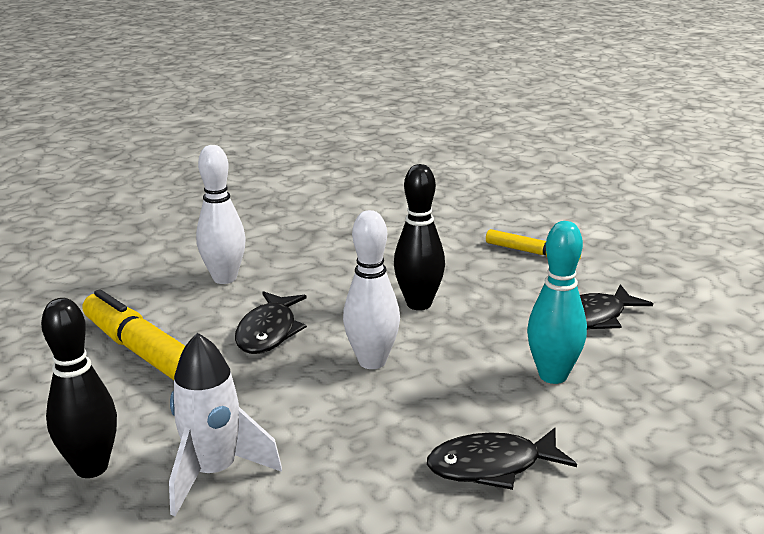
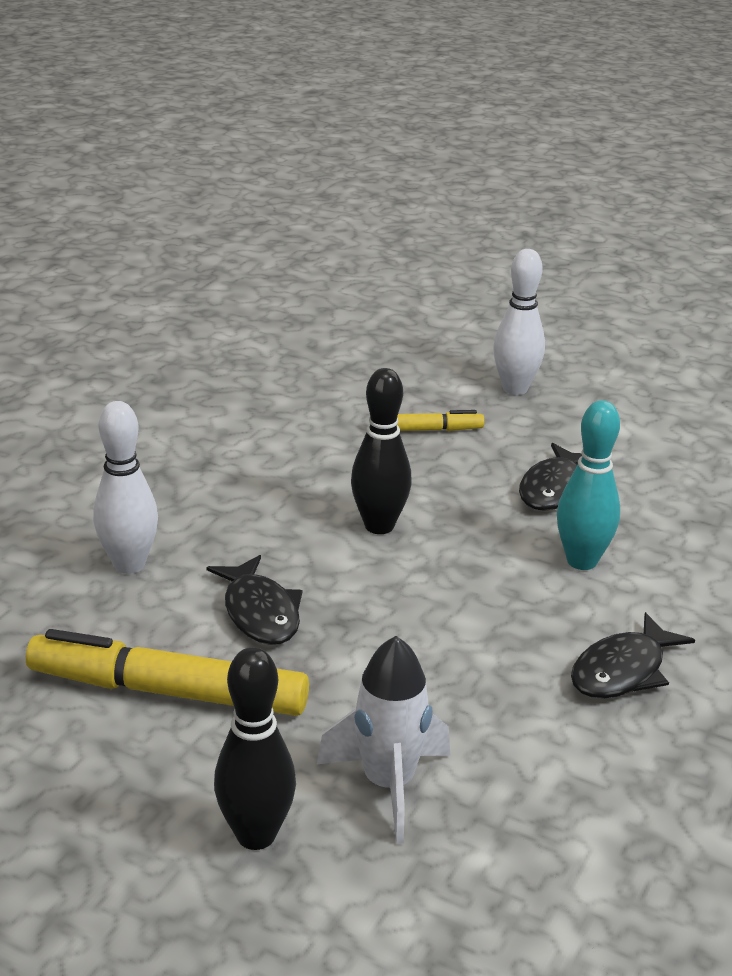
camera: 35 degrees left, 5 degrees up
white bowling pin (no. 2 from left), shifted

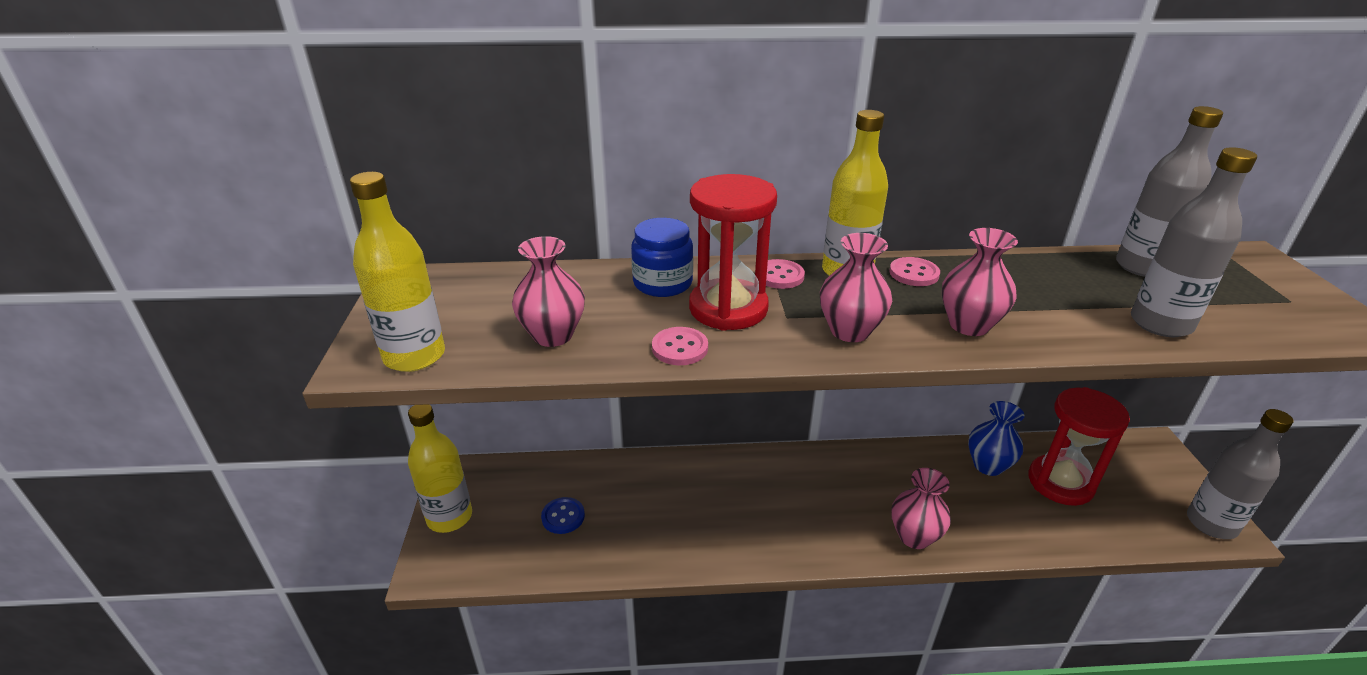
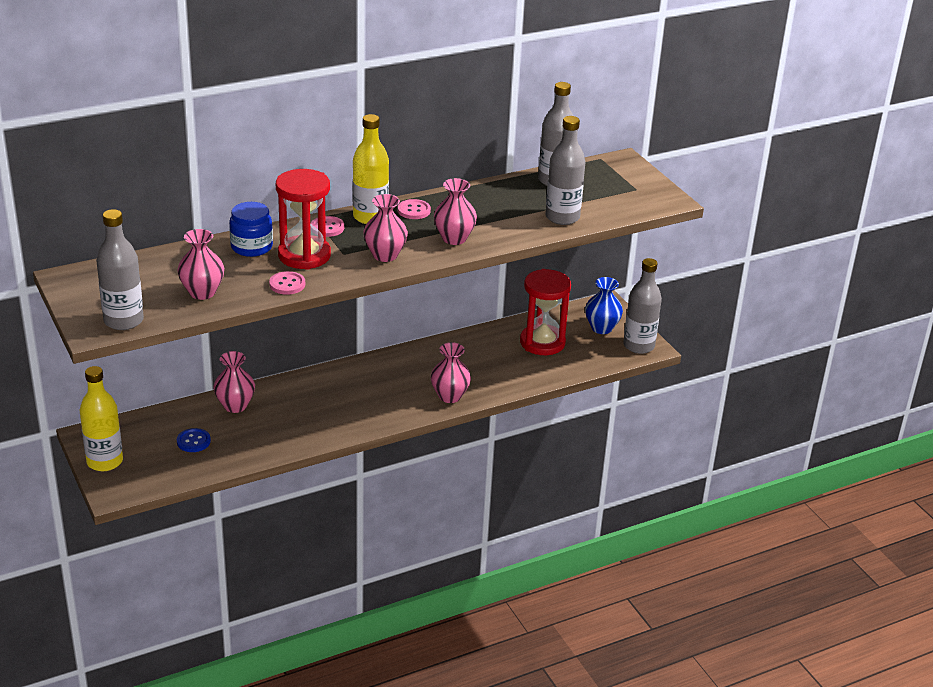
camera: 25 degrees left, 0 degrees up
yellow bottle (no. 1 from left) -> grey bottle (no. 1 from left)
blue vase, shifted
none -> pink vase (no. 2 from left)

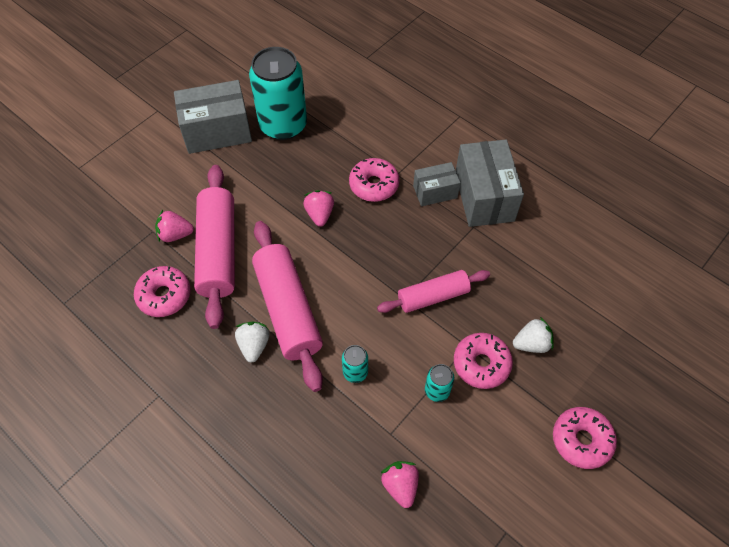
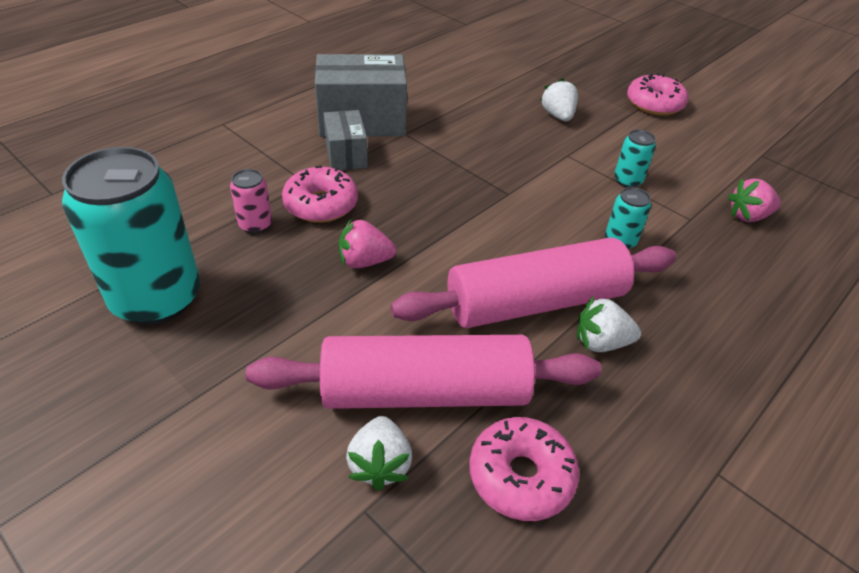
camera: 90 degrees left, 15 degrees down
pink strawberry (no. 1 from left) -> white strawberry (no. 1 from left)
grey box (no. 1 from left) -> none
pink rolling pin (no. 3 from left) -> none
pink donut (no. 3 from left) -> none
none -> pink can

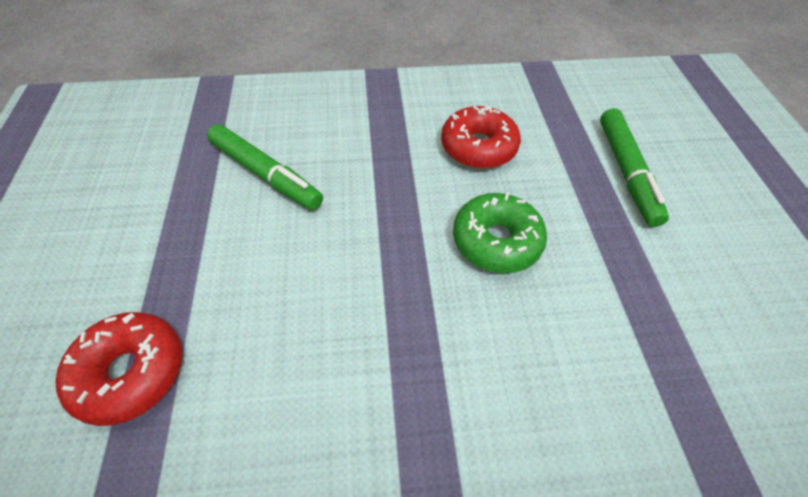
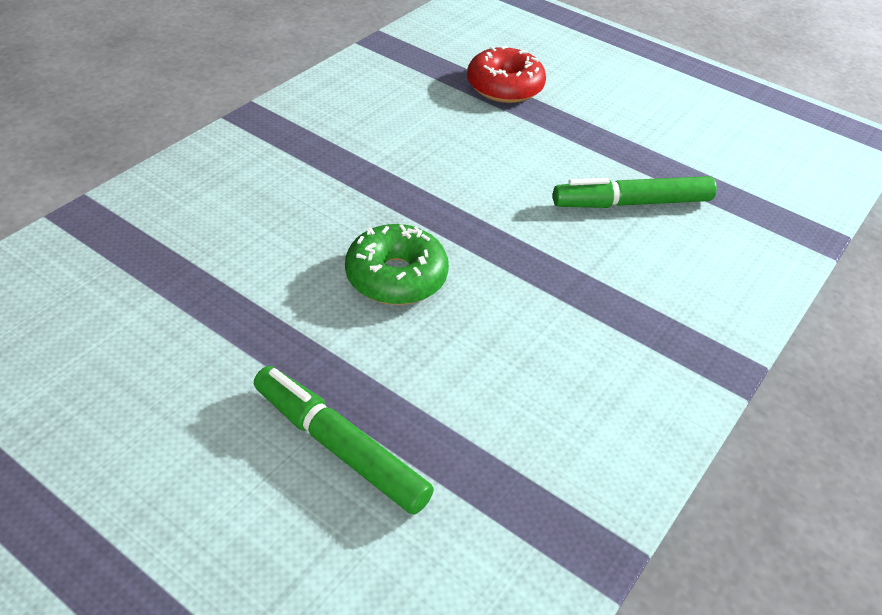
camera: 130 degrees right, 10 degrees down
red donut (no. 2 from left) -> none

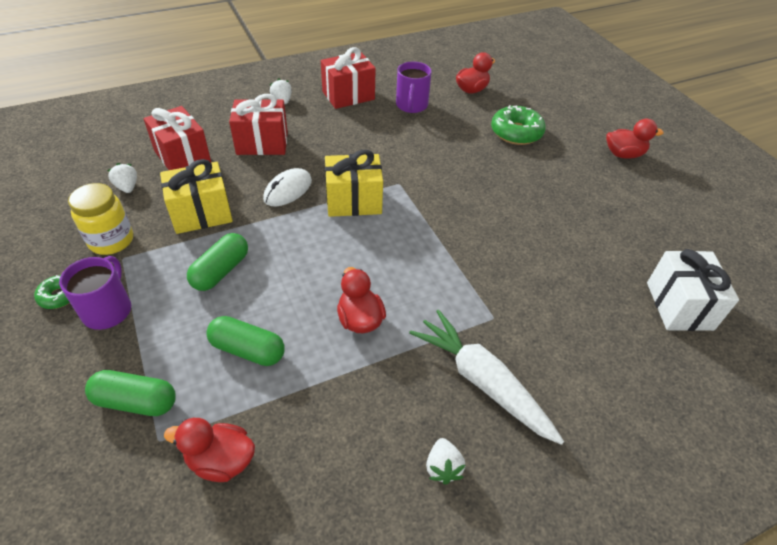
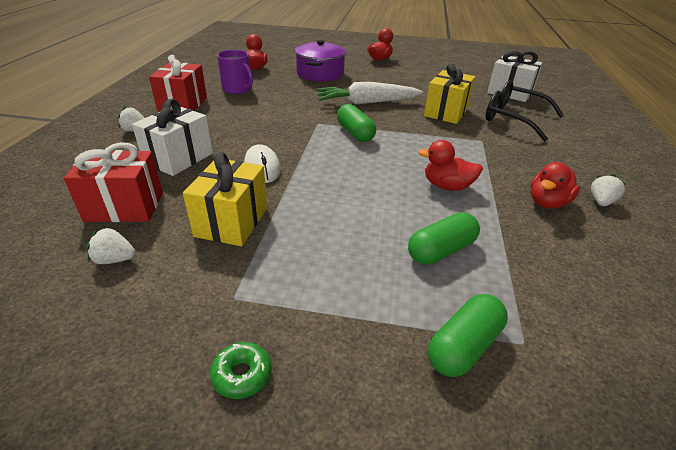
camera: 55 degrees left, 10 degrees down
purple mug (no. 1 from left) -> none
yellow jar -> none
red duck (no. 1 from left in the first image) -> red duck (no. 4 from left), shifted
green capsule (no. 2 from left in the first image) -> green capsule (no. 1 from left), shifted
red gift (no. 2 from left) -> white gift (no. 1 from left)
yellow gift (no. 2 from left), shifted
white carrot, shifted
white strawberry (no. 3 from left), 90 degrees counterclockwise
green donut (no. 2 from left) -> purple pot
none -> black glasses

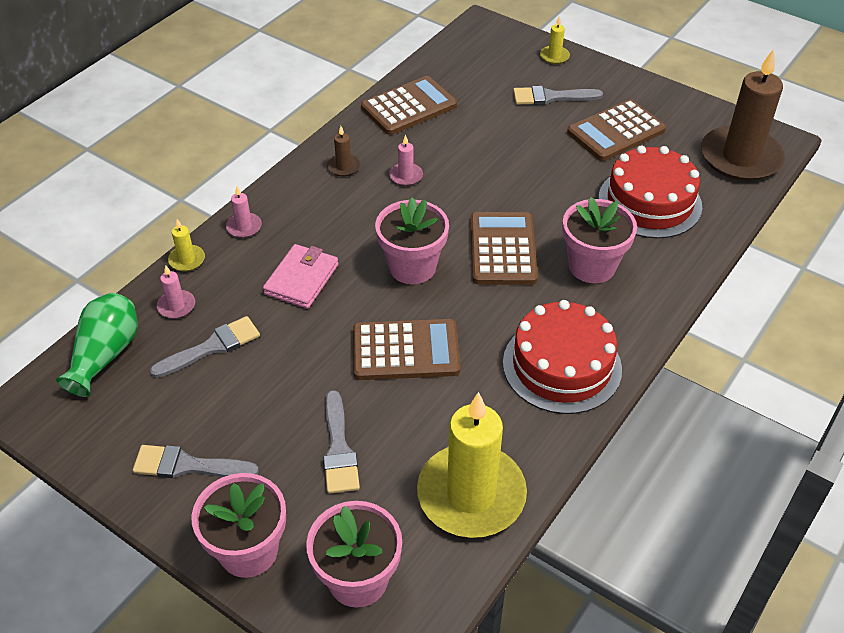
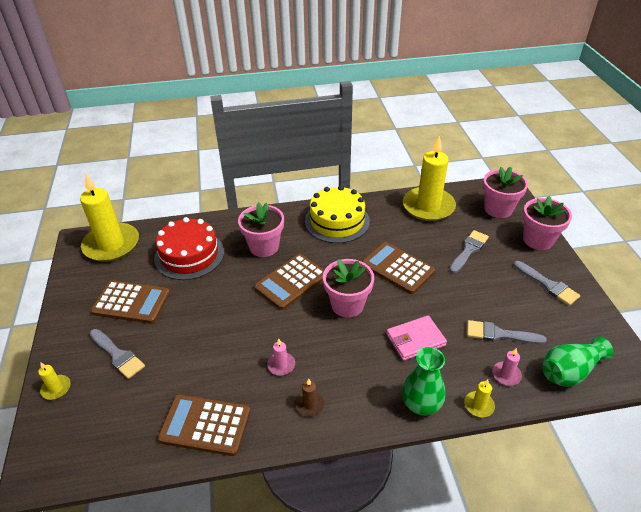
camera: 135 degrees left, 5 degrees down
pink candle (no. 2 from left) -> green vase (no. 1 from left)
red cake (no. 1 from left) -> yellow cake
brown candle (no. 2 from left) -> yellow candle (no. 2 from left)

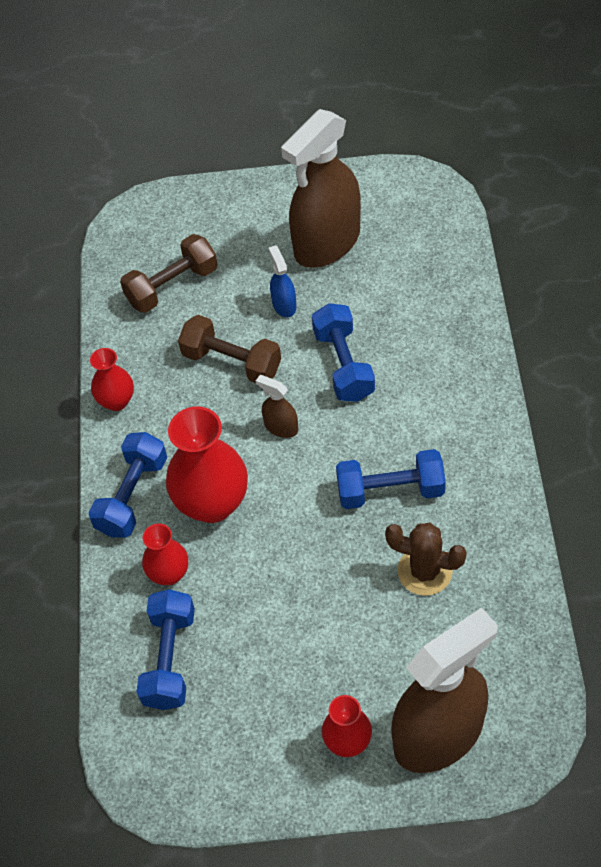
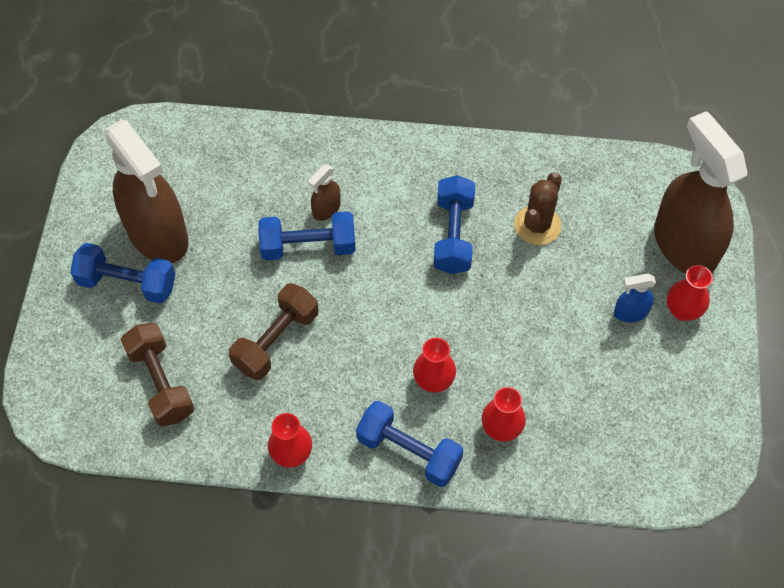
camera: 85 degrees left, 5 degrees up
blue dumbbell (no. 2 from left in the first image) -> blue dumbbell (no. 1 from left), shifted
red vase (no. 3 from left in the first image) -> red vase (no. 2 from left), x0.56
brown spray bottle (no. 1 from left in the first image) -> brown spray bottle (no. 2 from left), shifted
blue spray bottle, shifted

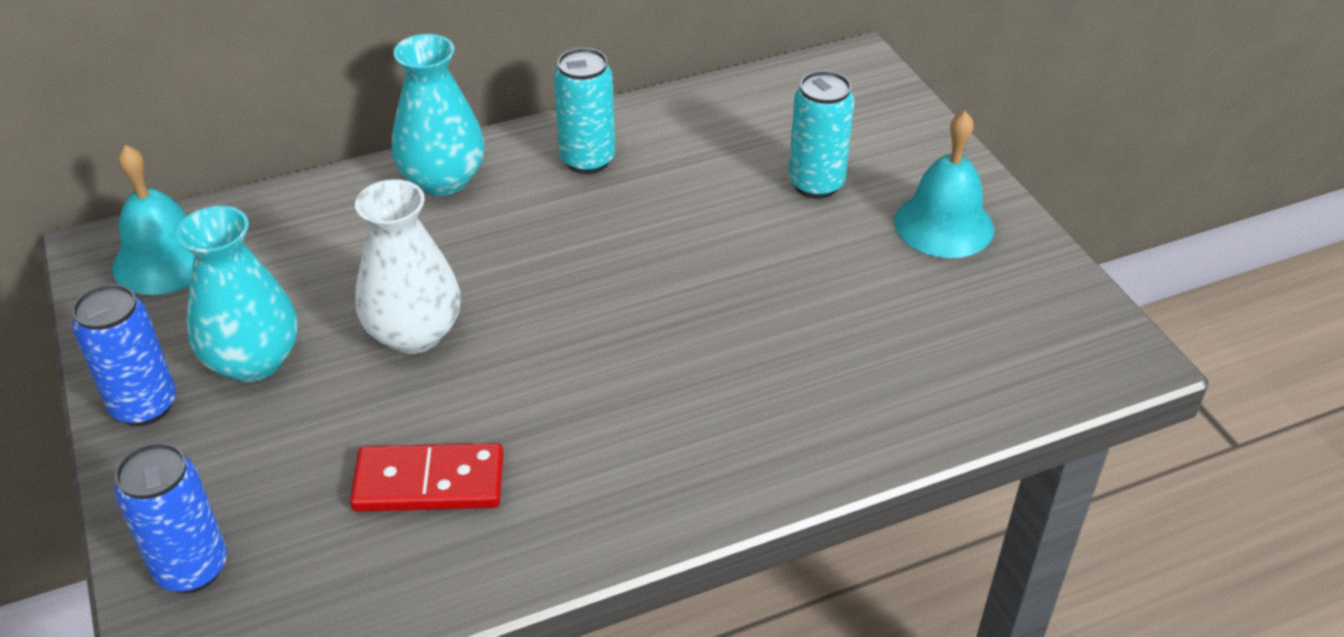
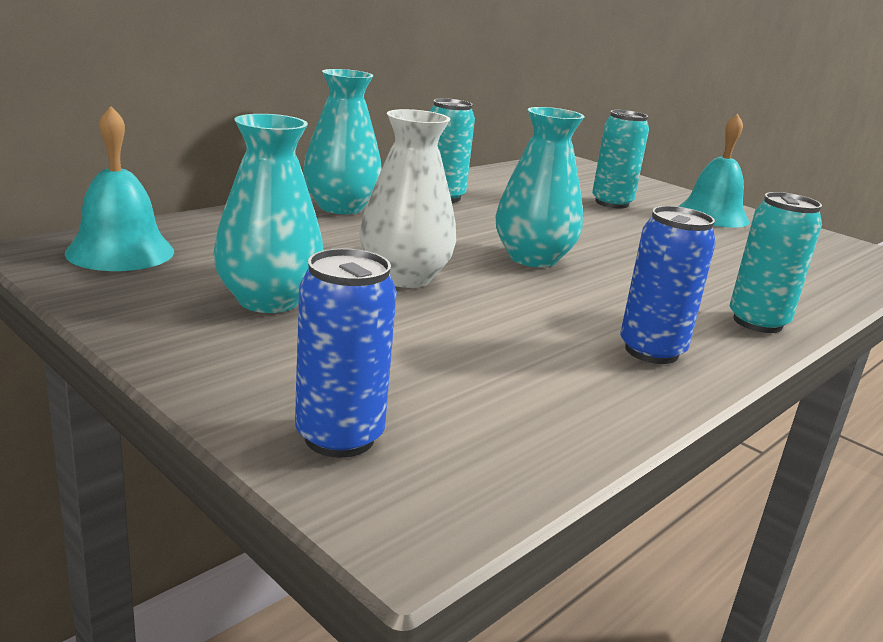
camera: 25 degrees left, 20 degrees down
blue can (no. 1 from left in the first image) -> blue can (no. 2 from left), shifted
red domino -> none
none -> turquoise vase (no. 3 from left)
none -> turquoise can (no. 3 from left)

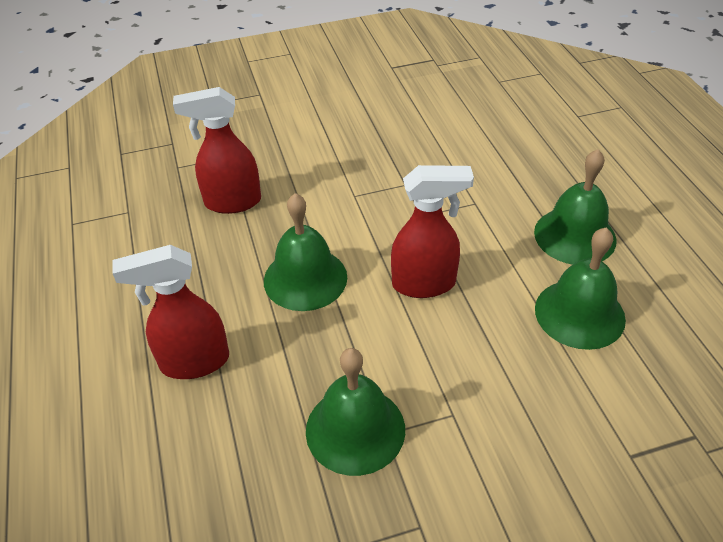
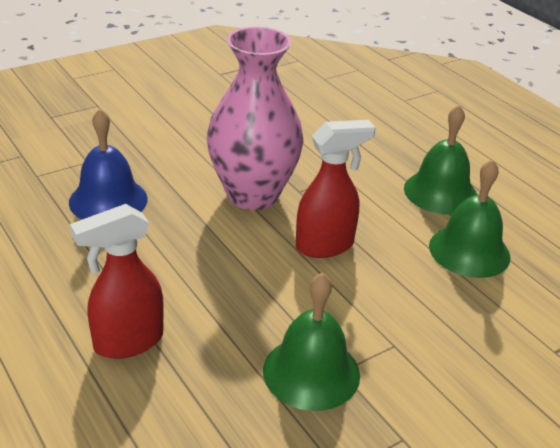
camera: 20 degrees left, 10 degrees down
red spray bottle (no. 2 from left) -> blue bell
green bell (no. 1 from left) -> none
none -> pink vase

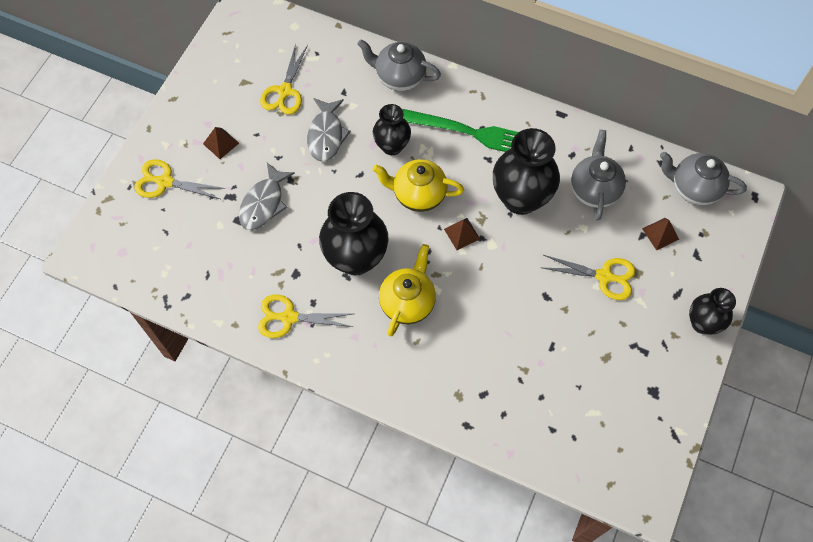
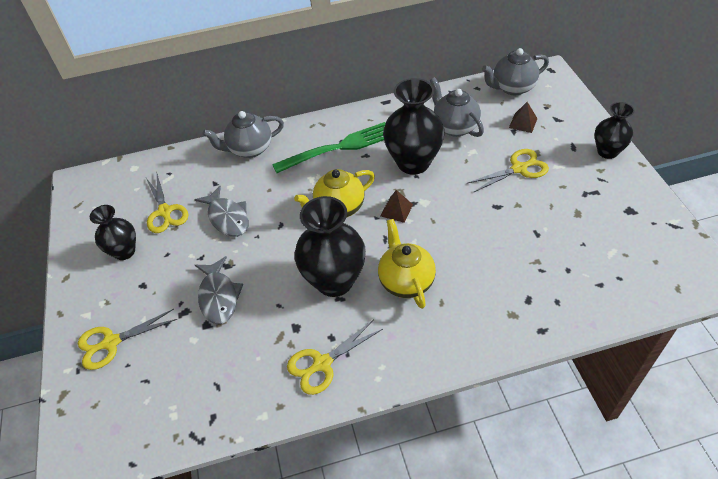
camera: 35 degrees left, 15 degrees down
brown pyramid (no. 1 from left) -> none
black vase (no. 2 from left in the first image) -> black vase (no. 1 from left), shifted

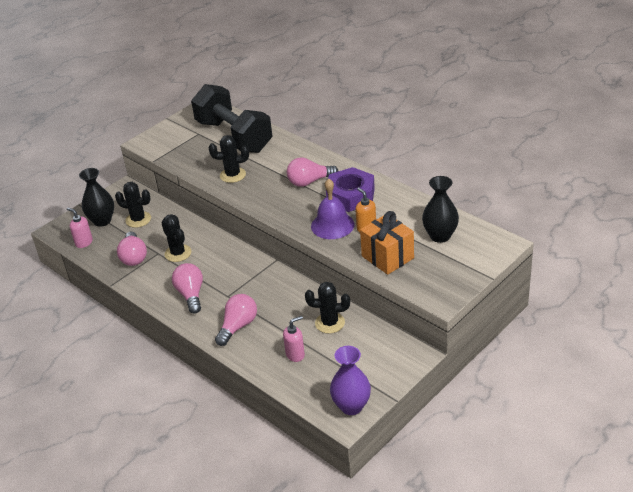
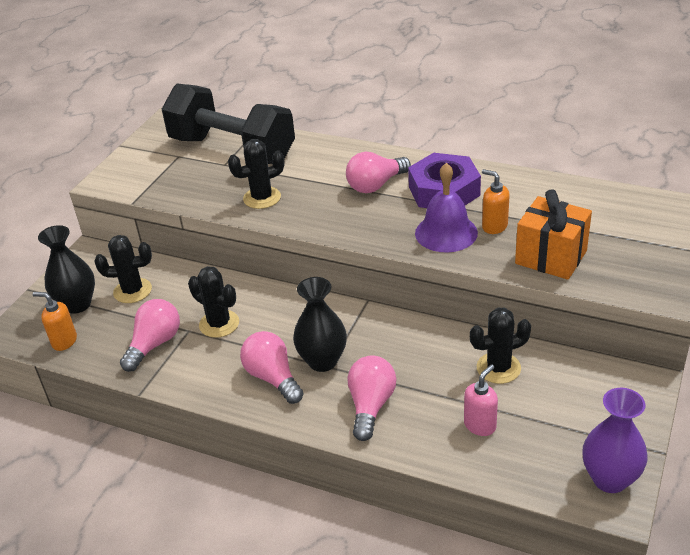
camera: 20 degrees left, 0 degrees up
pink soap dispenser (no. 1 from left) -> orange soap dispenser (no. 1 from left)
pink light bulb (no. 1 from left), 120 degrees counterclockwise
black vase (no. 2 from left), shifted

